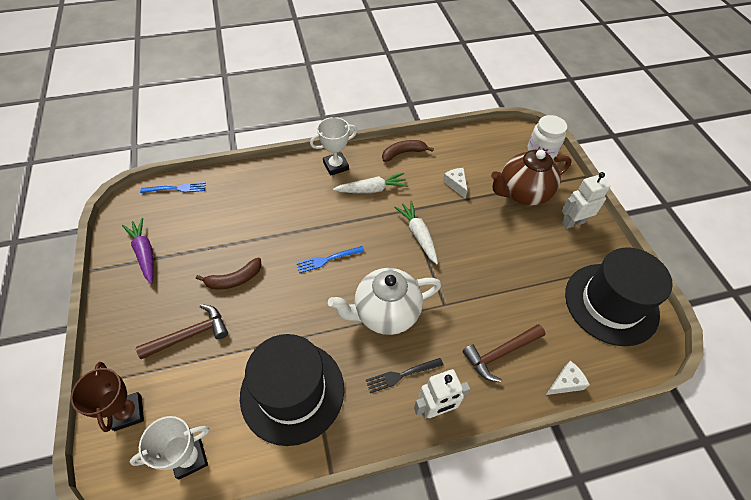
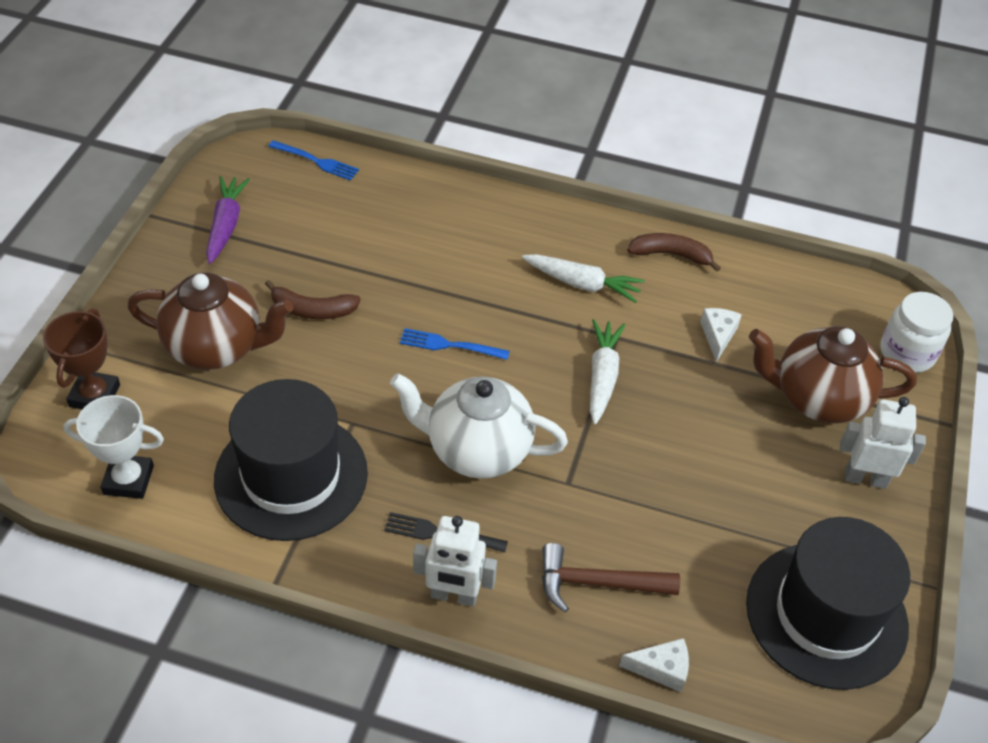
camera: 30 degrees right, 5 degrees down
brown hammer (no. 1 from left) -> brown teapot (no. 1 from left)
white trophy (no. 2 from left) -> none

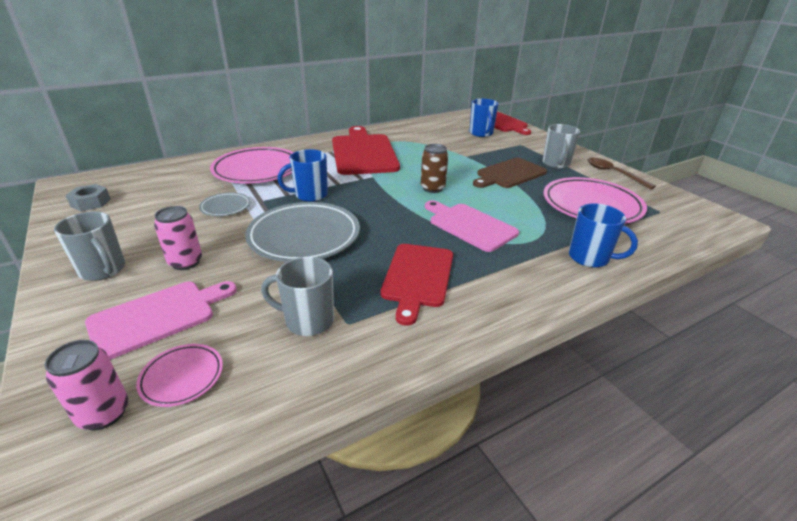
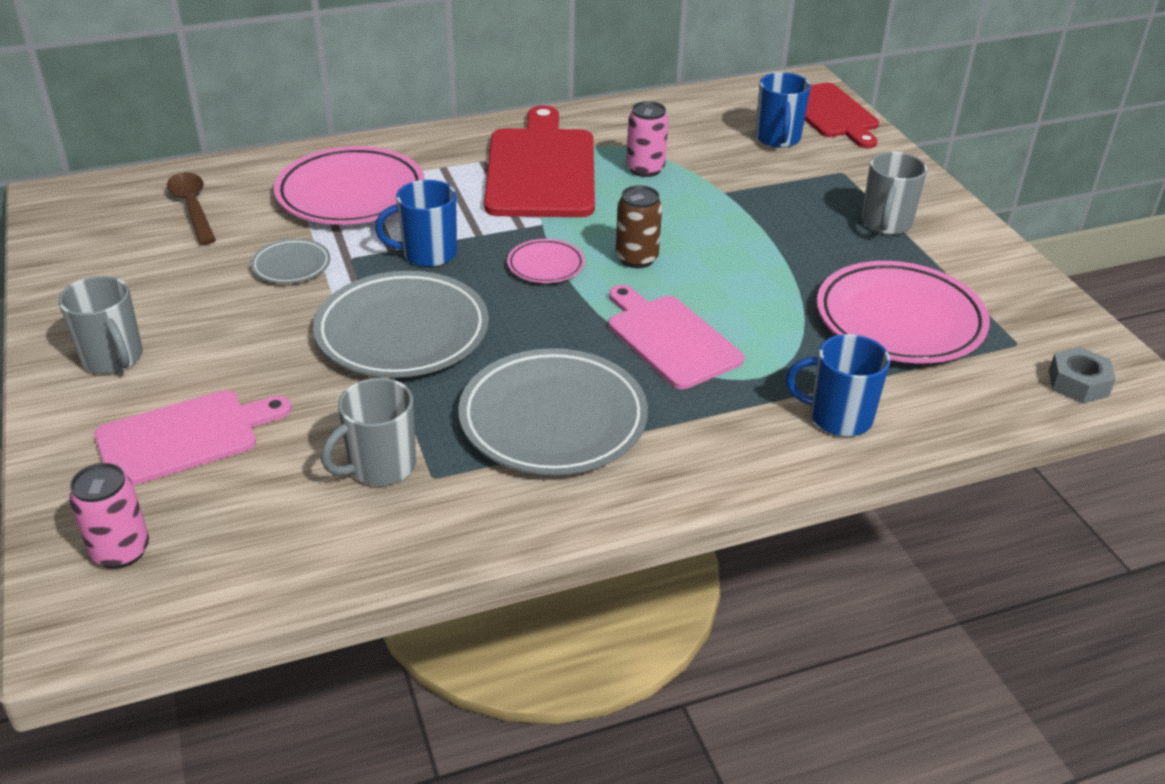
camera: 10 degrees right, 5 degrees up
grey nut, shifted
pink plate (no. 1 from left in the first image) -> pink plate (no. 2 from left), shifted
pink can (no. 2 from left), shifted
grey mug (no. 2 from left), 60 degrees counterclockwise
red cutting board (no. 2 from left) -> grey plate (no. 3 from left)
brown cutting board -> none
blue mug (no. 3 from left), 150 degrees clockwise
brown spoon, shifted

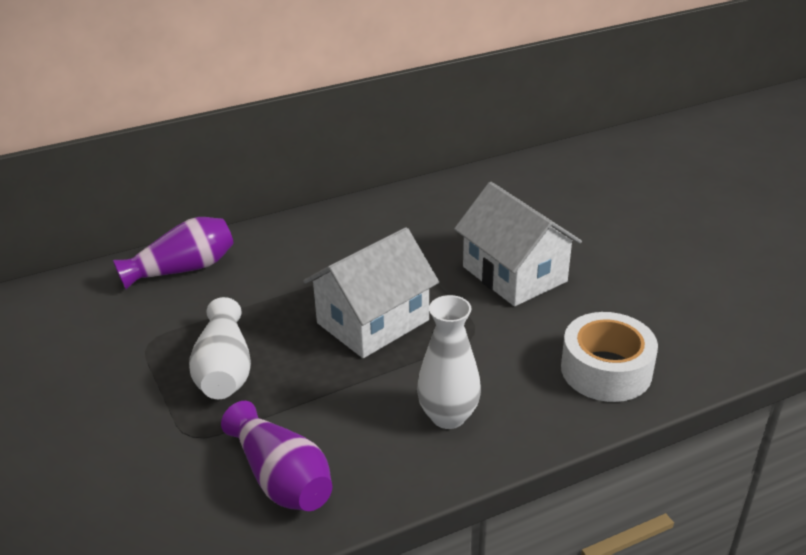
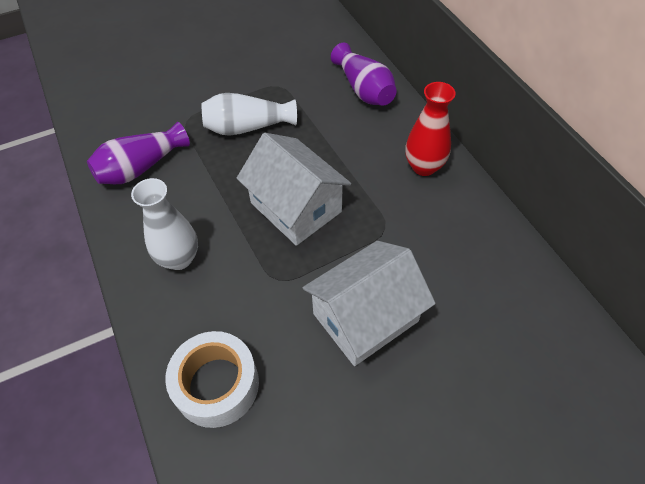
camera: 90 degrees right, 20 degrees up
none -> red vase

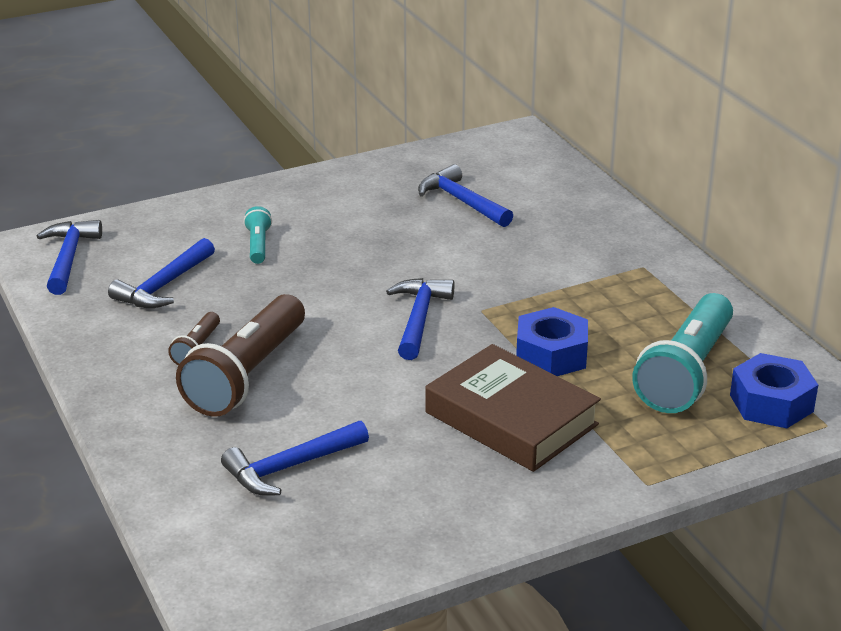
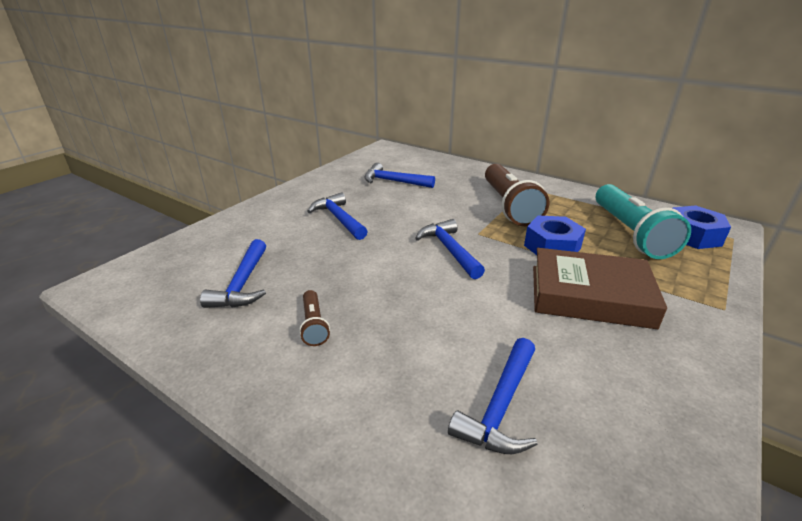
camera: 30 degrees left, 0 degrees up
blue hammer (no. 1 from left in the first image) -> blue hammer (no. 2 from left), shifted
brown flashlight (no. 2 from left), shifted
turquoise flashlight (no. 1 from left) -> none

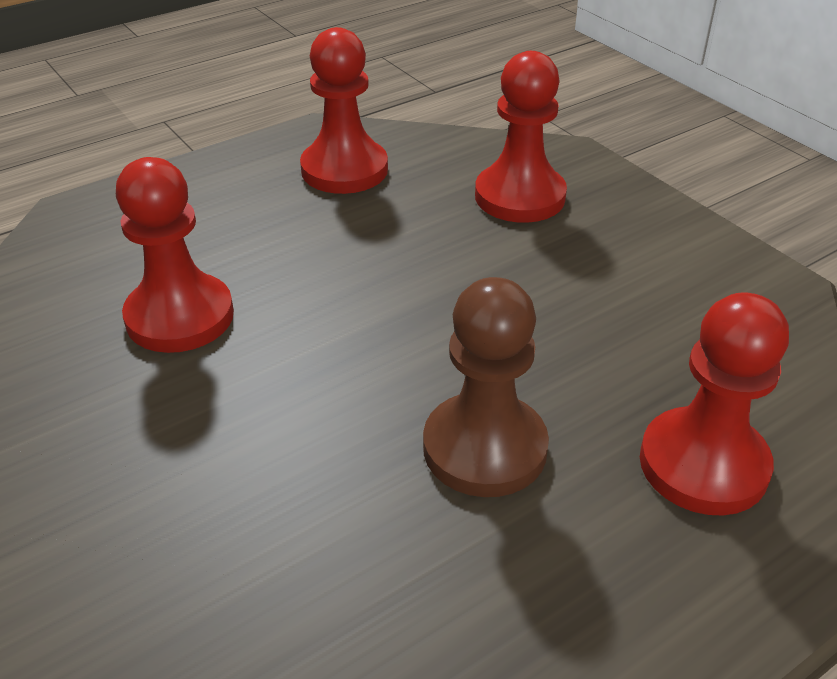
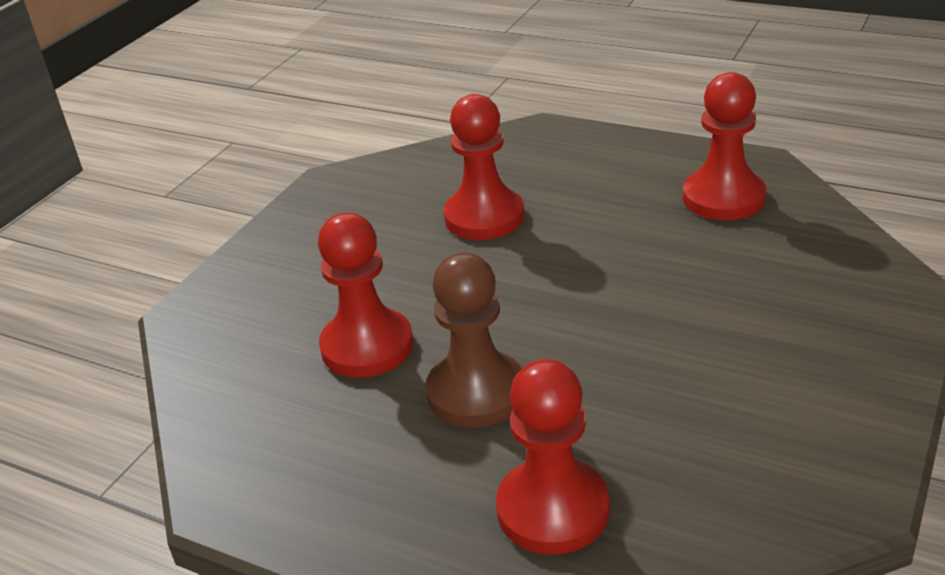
camera: 65 degrees right, 5 degrees down
red pawn (no. 3 from left in the first image) -> red pawn (no. 1 from left), shifted

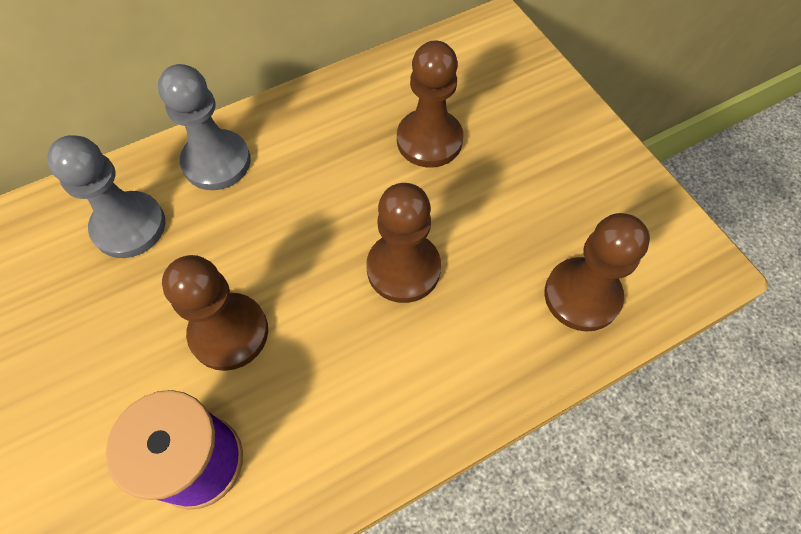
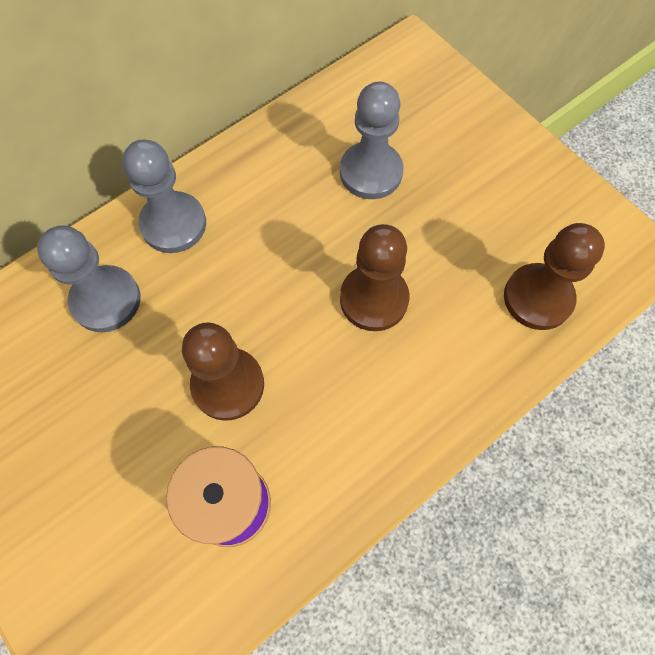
camera: 10 degrees left, 5 degrees up
brown pawn (no. 3 from left) -> grey pawn (no. 3 from left)

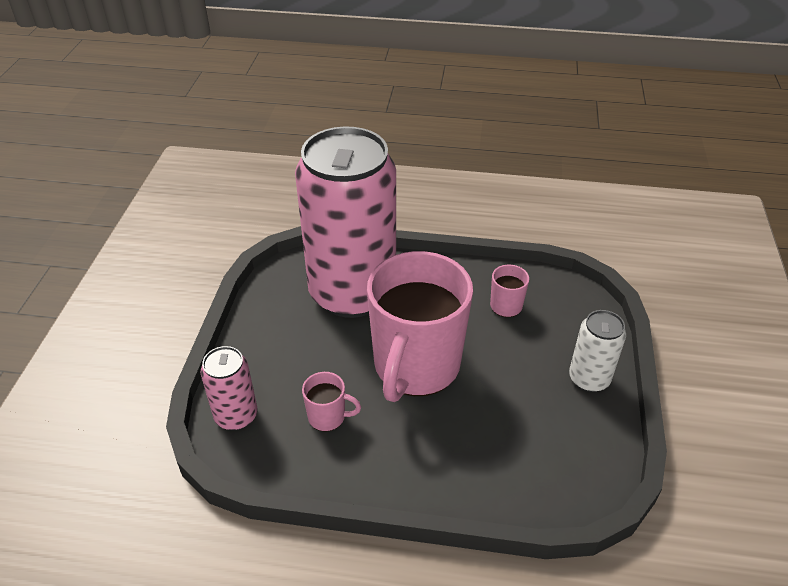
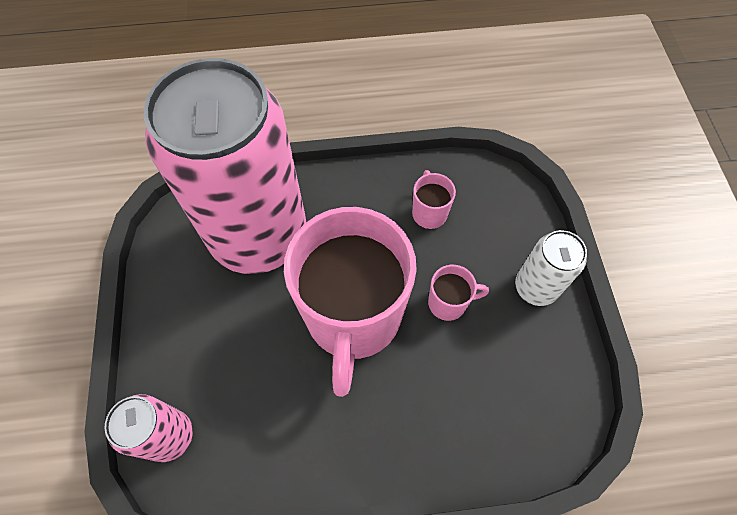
camera: 15 degrees left, 20 degrees up
pink mug (no. 1 from left in the first image) -> pink mug (no. 3 from left), shifted

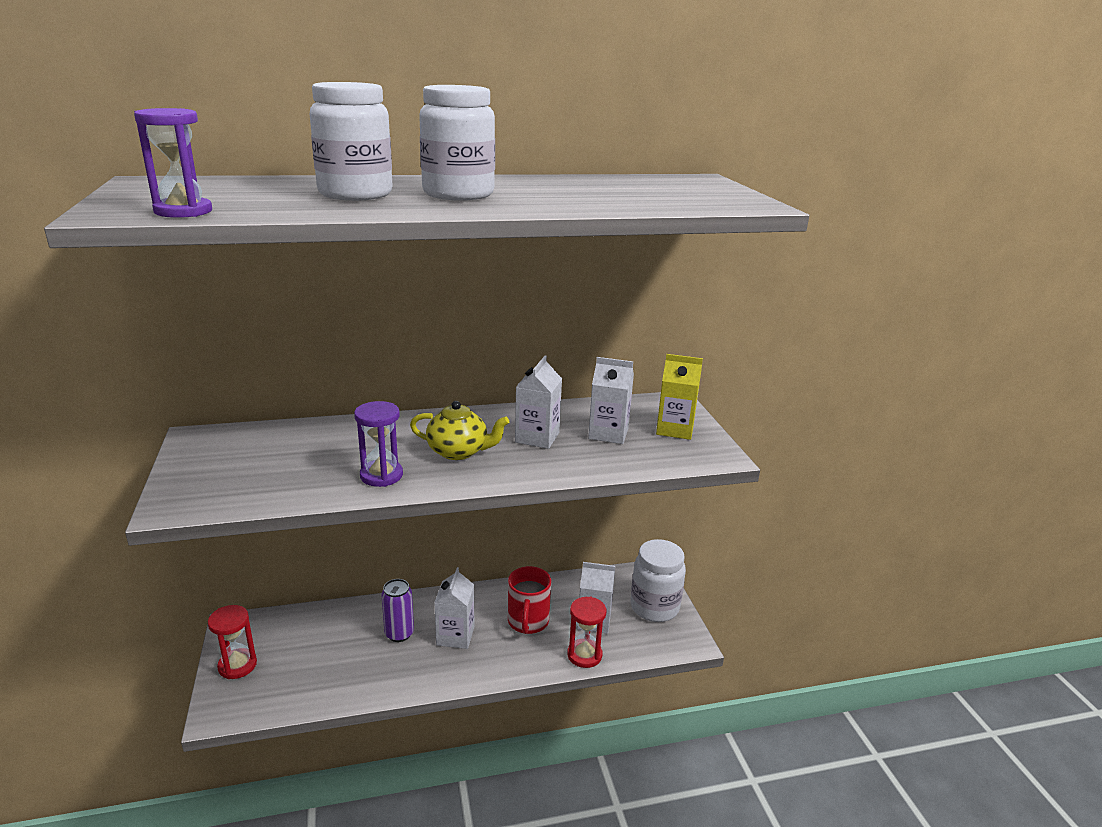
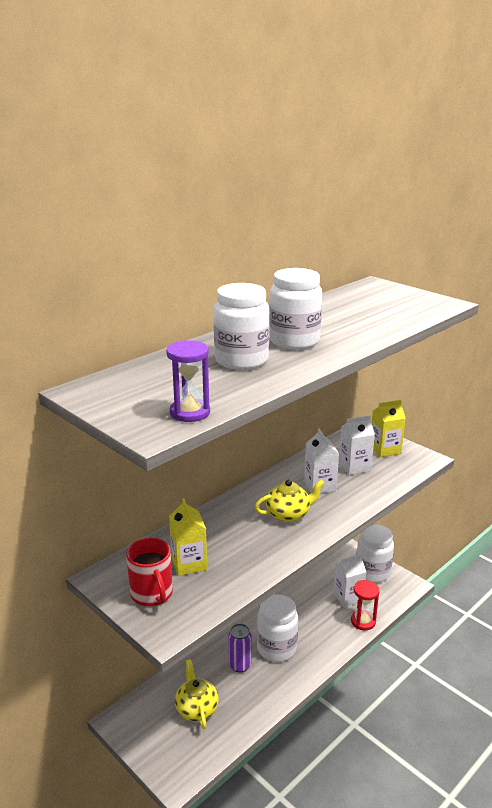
camera: 30 degrees left, 0 degrees up
red hourglass (no. 1 from left) -> none
purple hourglass (no. 2 from left) -> none
white carton (no. 1 from left) -> white jar (no. 2 from left)
red mug, shifted
none -> yellow carton (no. 1 from left)
none -> yellow teapot (no. 1 from left)

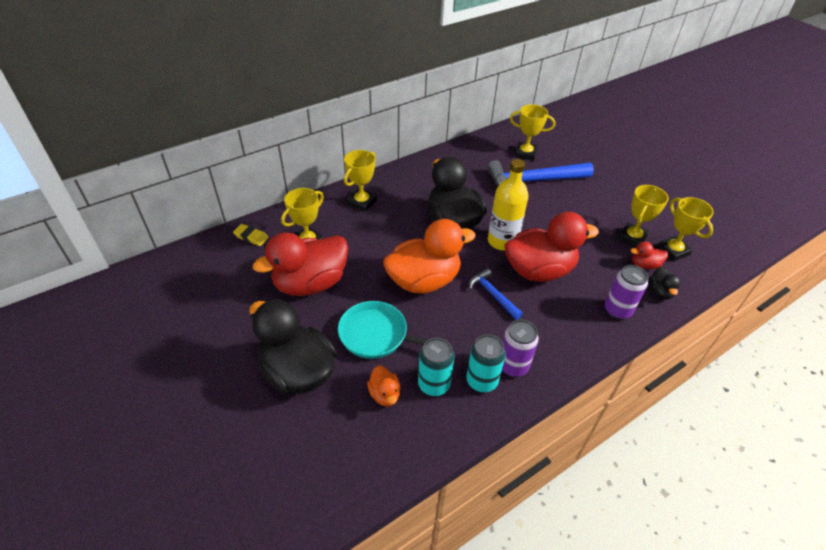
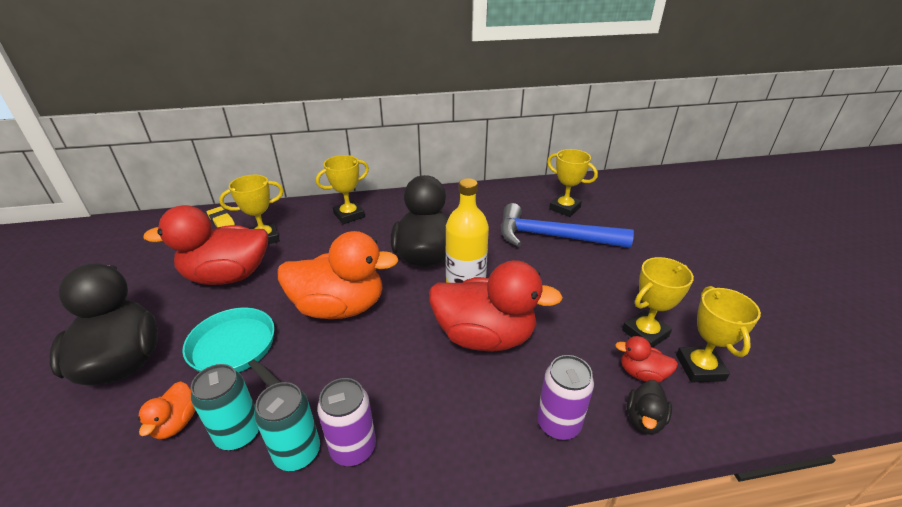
camera: 25 degrees right, 10 degrees down
blue hammer (no. 1 from left) -> none

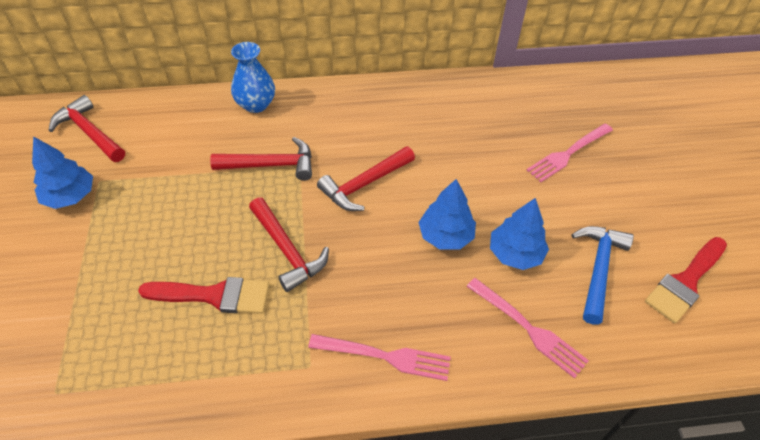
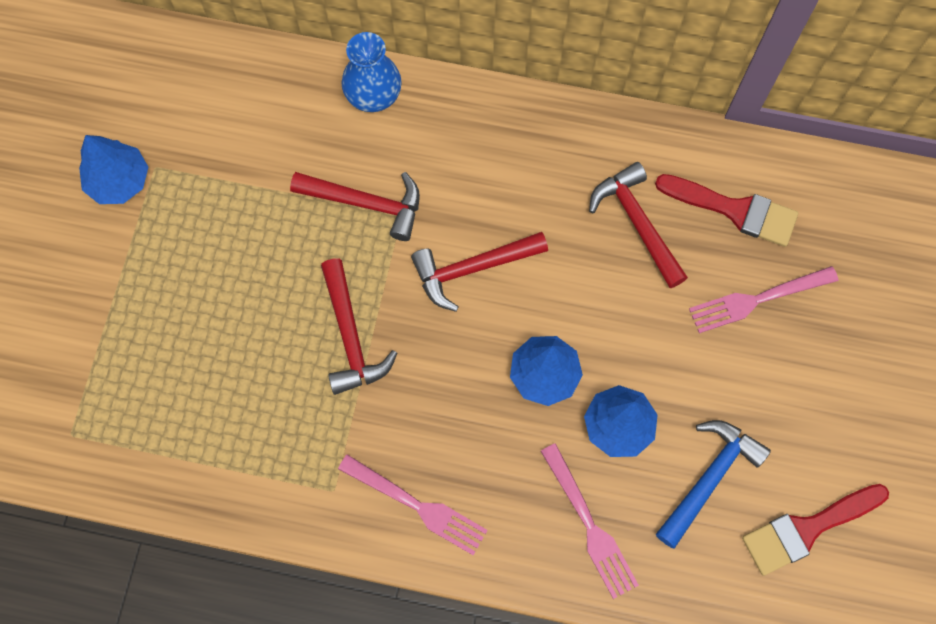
camera: 20 degrees right, 20 degrees up
red hammer (no. 1 from left in the first image) -> red hammer (no. 4 from left), shifted
red brush (no. 1 from left), shifted

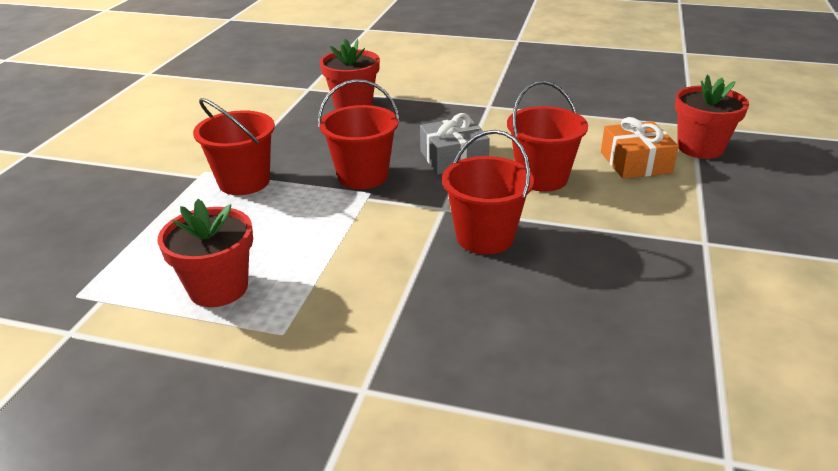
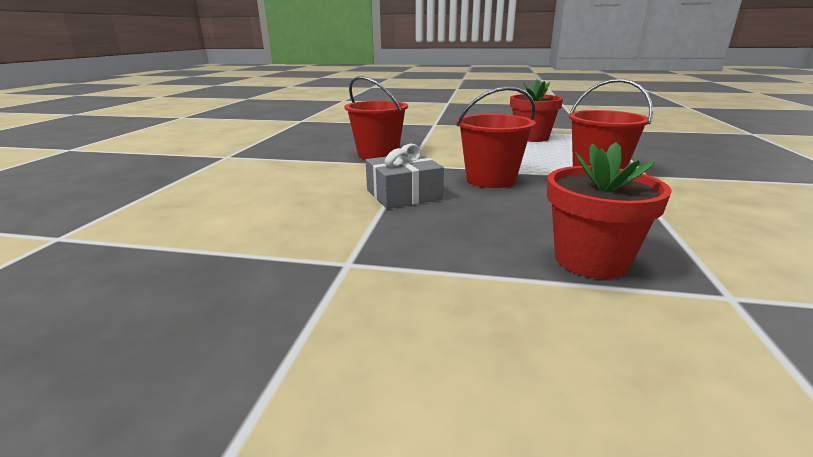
camera: 175 degrees right, 10 degrees down
red bucket (no. 4 from left) -> none
orange gift -> none
red flower pot (no. 3 from left) -> none

